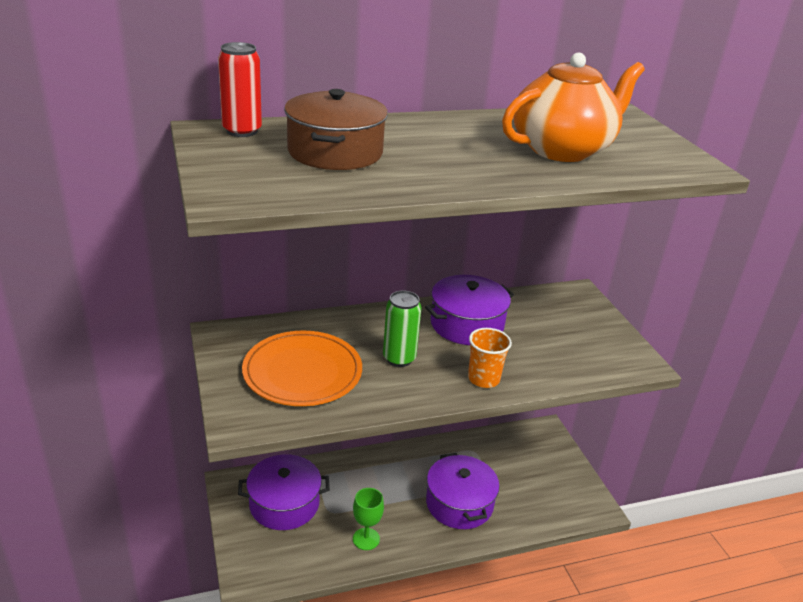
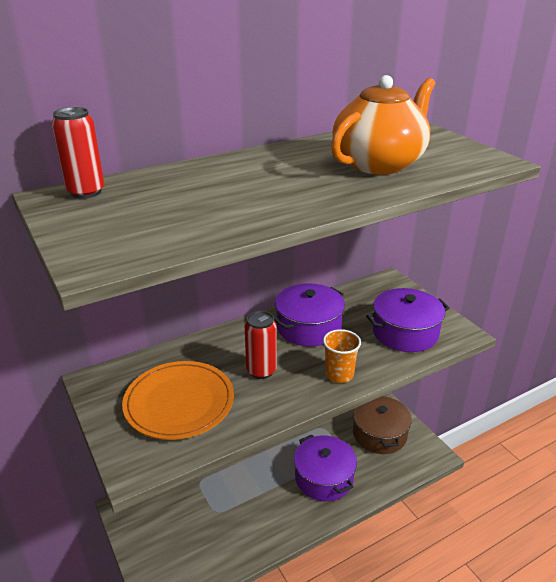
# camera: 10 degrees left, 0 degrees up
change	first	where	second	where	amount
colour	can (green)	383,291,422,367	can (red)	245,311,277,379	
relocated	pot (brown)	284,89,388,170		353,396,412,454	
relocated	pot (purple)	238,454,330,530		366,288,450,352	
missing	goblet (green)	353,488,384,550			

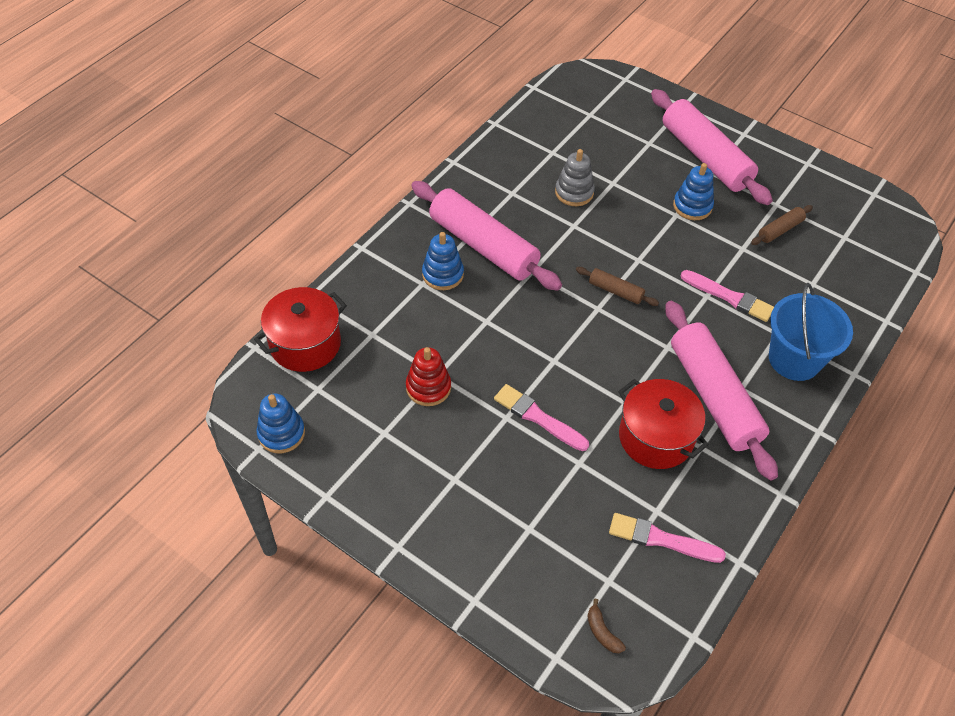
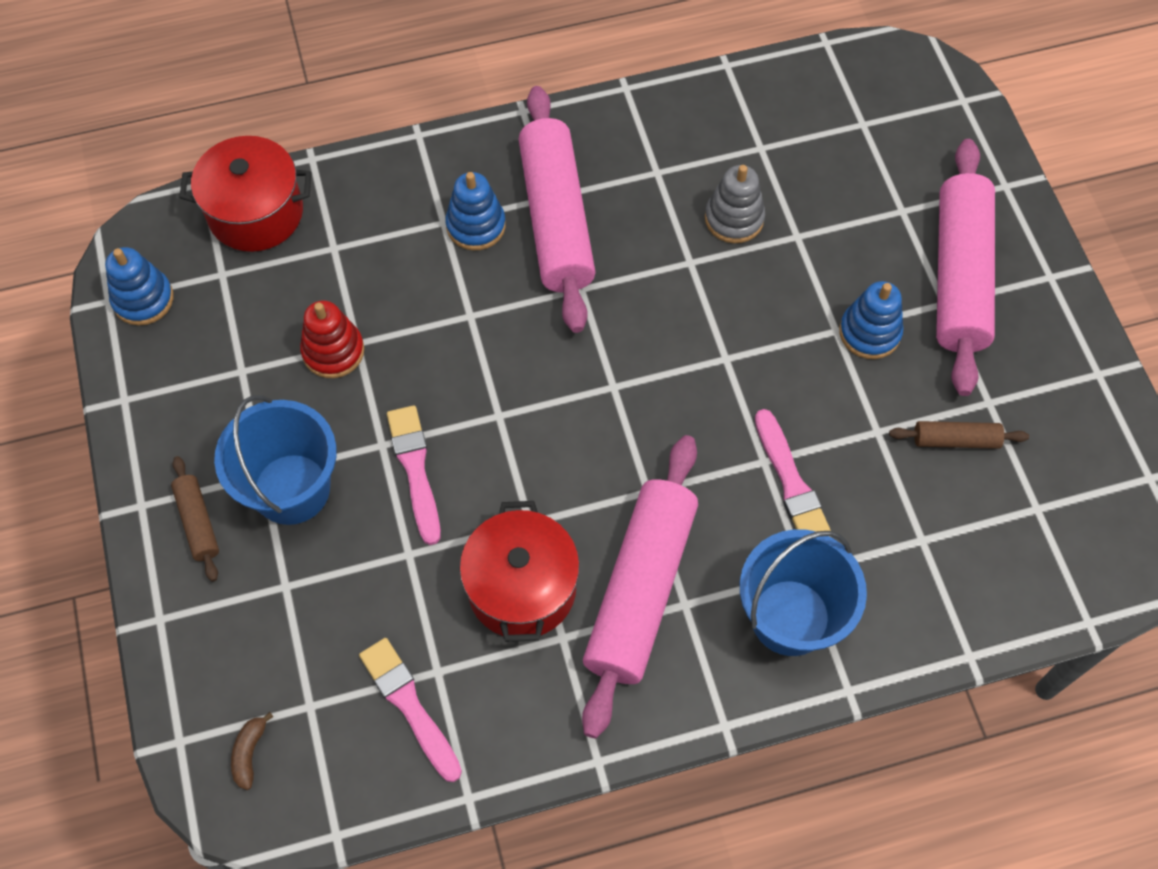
# camera: 40 degrees right, 10 degrees up
change	first	where	second	where	amount
relocated	rolling pin (brown)	576,267,659,306		171,456,219,582	
appeared			bucket (blue)	214,395,337,525	

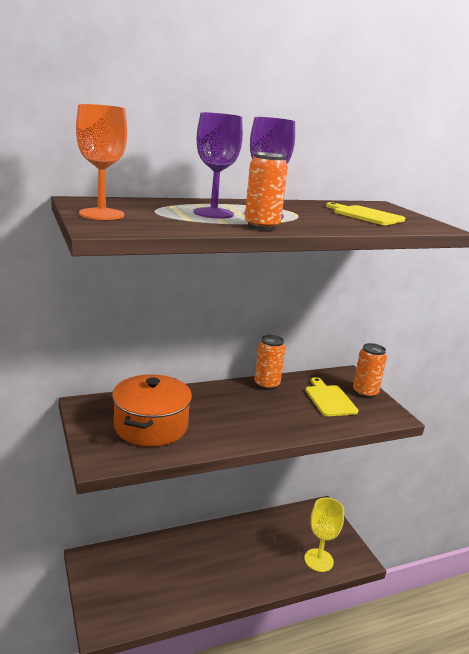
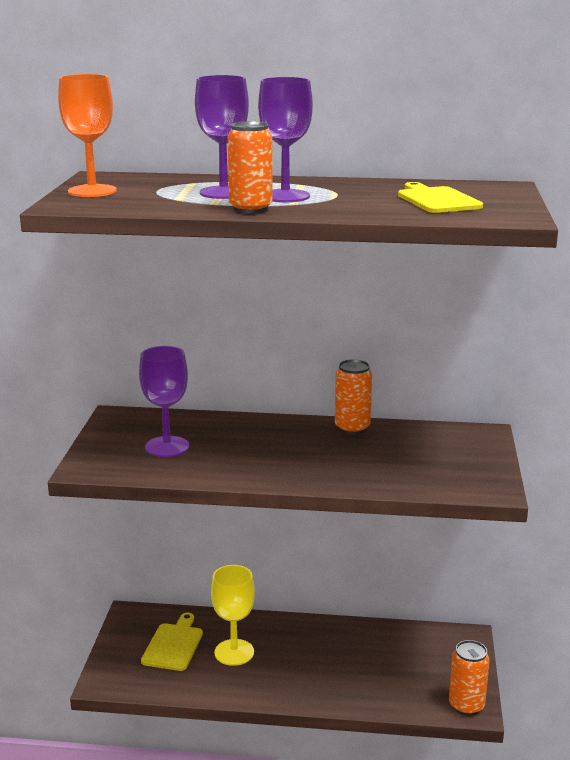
# camera: 30 degrees right, 0 degrees up
change	first	where	second	where	amount
exchanged	pot (orange)	112,374,192,447	goblet (purple)	139,346,189,457	
relocated	cutting board (yellow)	305,377,359,416		141,613,203,671	
relocated	goblet (yellow)	304,497,344,572		211,565,255,666	
relocated	can (orange)	353,343,387,398		449,640,490,716	

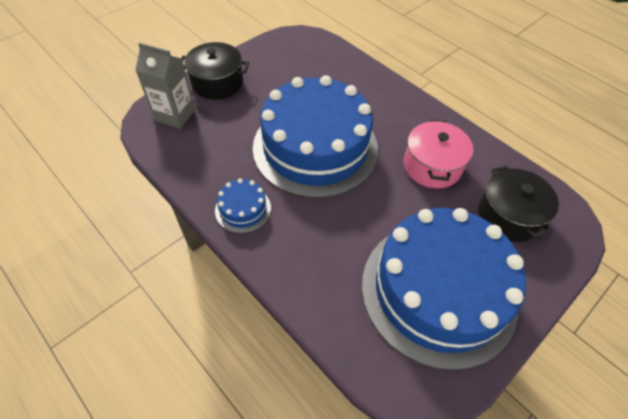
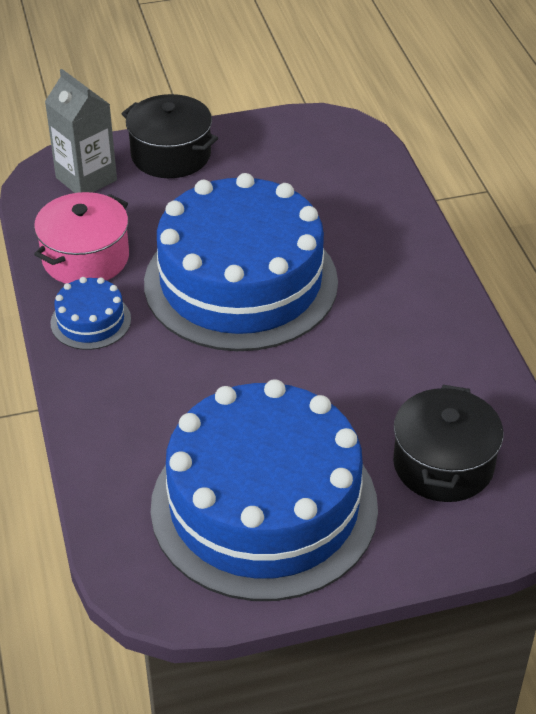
# camera: 30 degrees right, 10 degrees down
change	first	where	second	where	amount
relocated	pot (pink)	404,119,473,188		34,192,129,284	

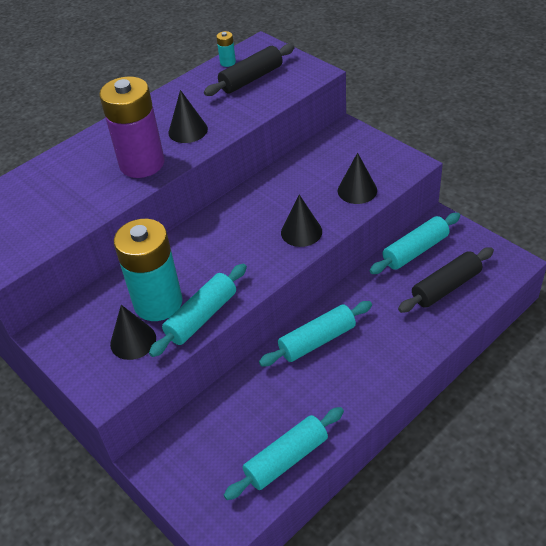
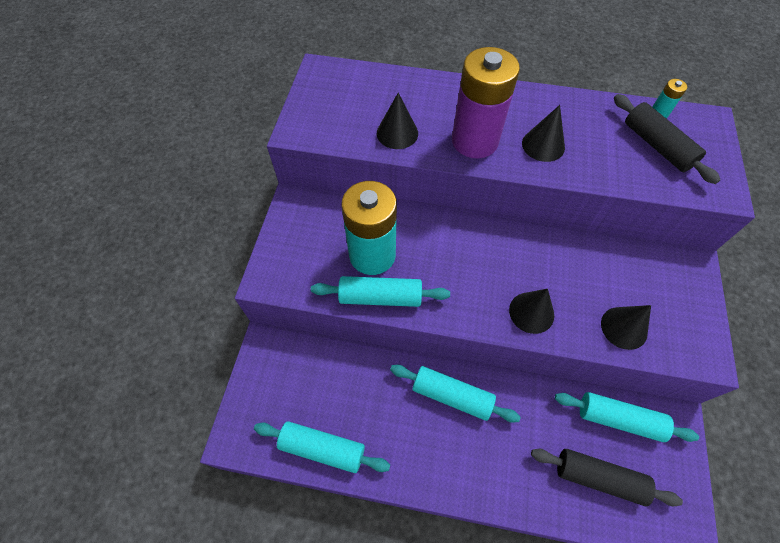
# camera: 50 degrees right, 15 degrees up
change	first	where	second	where	amount
relocated	cone (black)	110,305,156,360		377,93,418,149	
spun	rolling pin (black)	204,44,295,96		614,94,721,184	45 degrees clockwise

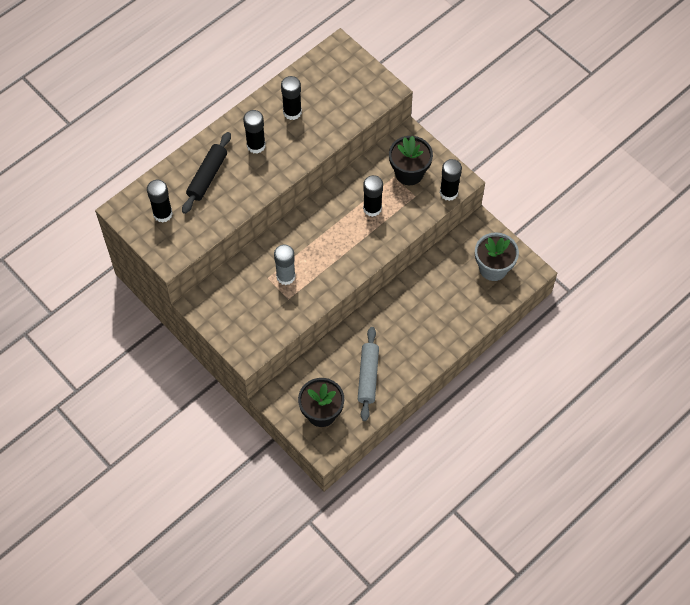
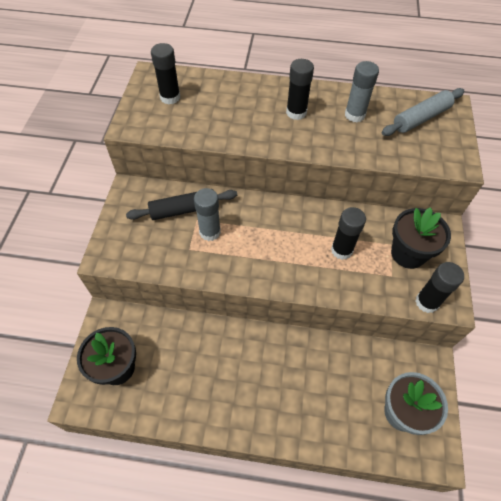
# camera: 50 degrees right, 5 degrees down
change	first	where	second	where	amount
relocated	rolling pin (black)	182,132,231,214		126,189,237,220	
colour	glue stick (black)	281,76,302,120	glue stick (grey)	345,61,379,122	
relocated	rolling pin (grey)	358,327,379,421		382,88,464,136	

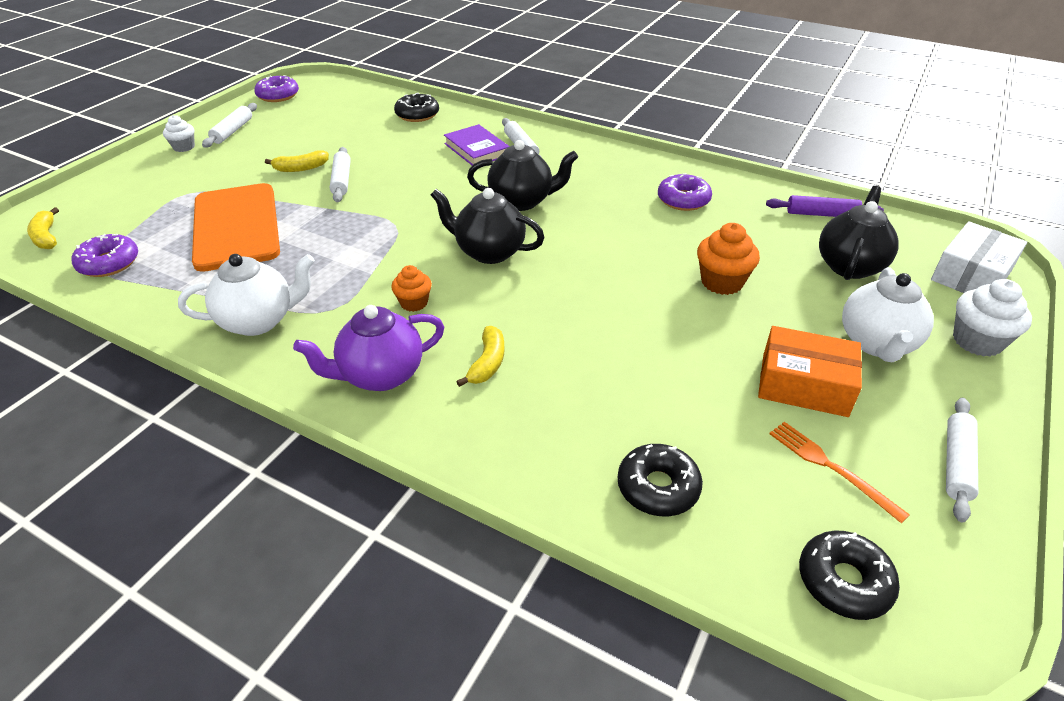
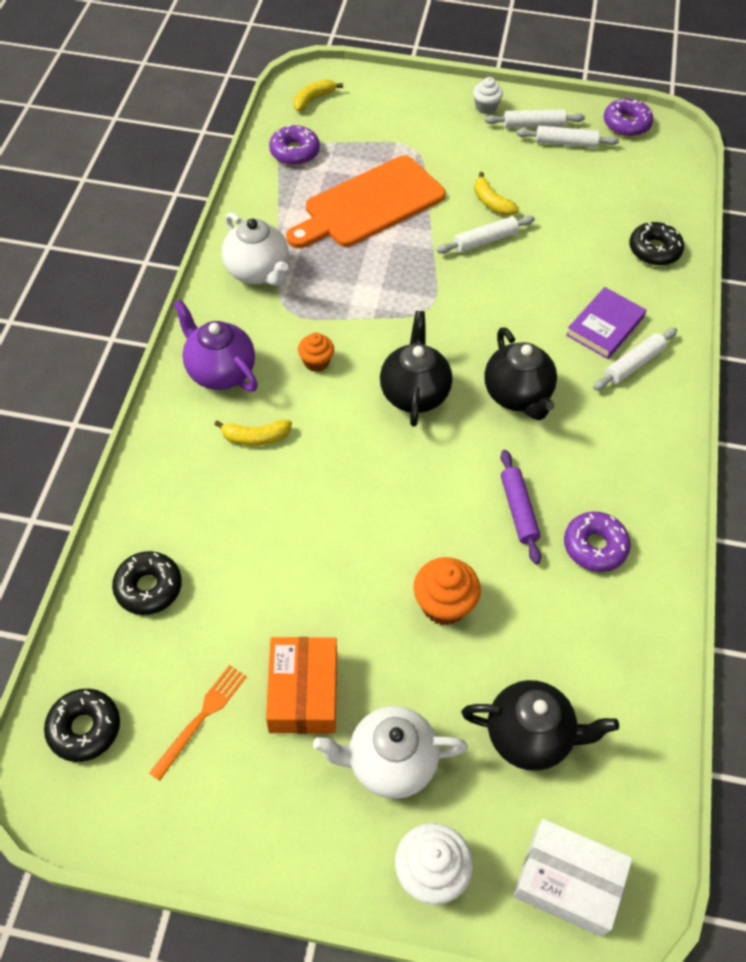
# camera: 70 degrees right, 15 degrees up
change	first	where	second	where	amount
relocated	rolling pin (purple)	766,195,884,217		500,450,541,564	
relocated	rolling pin (white)	946,398,978,522		516,126,619,148	

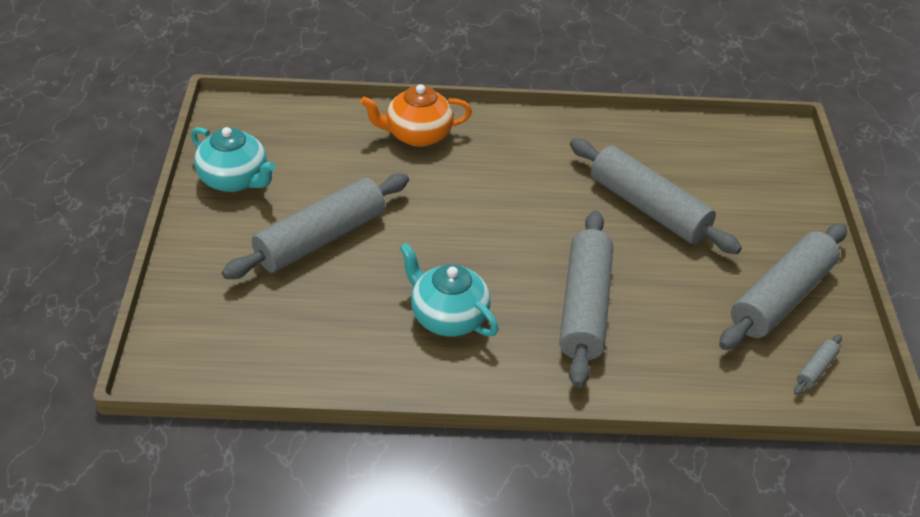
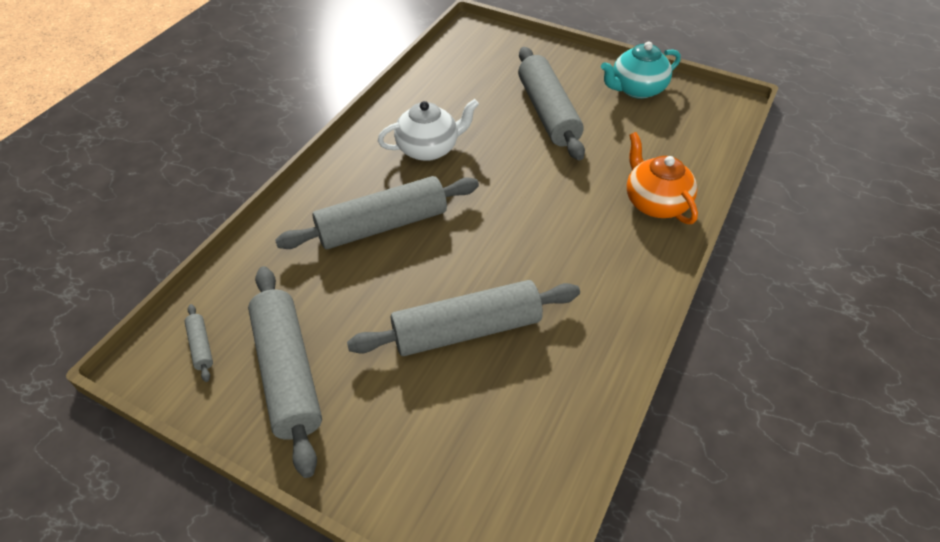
# camera: 120 degrees right, 5 degrees up
change	first	where	second	where	amount
spun	rolling pin (grey)	559,210,613,388		275,176,479,249	60 degrees counterclockwise
colour	teapot (turquoise)	399,243,499,336	teapot (white)	378,99,479,161	
spun	teapot (orange)	360,84,472,147		627,132,698,224	45 degrees counterclockwise

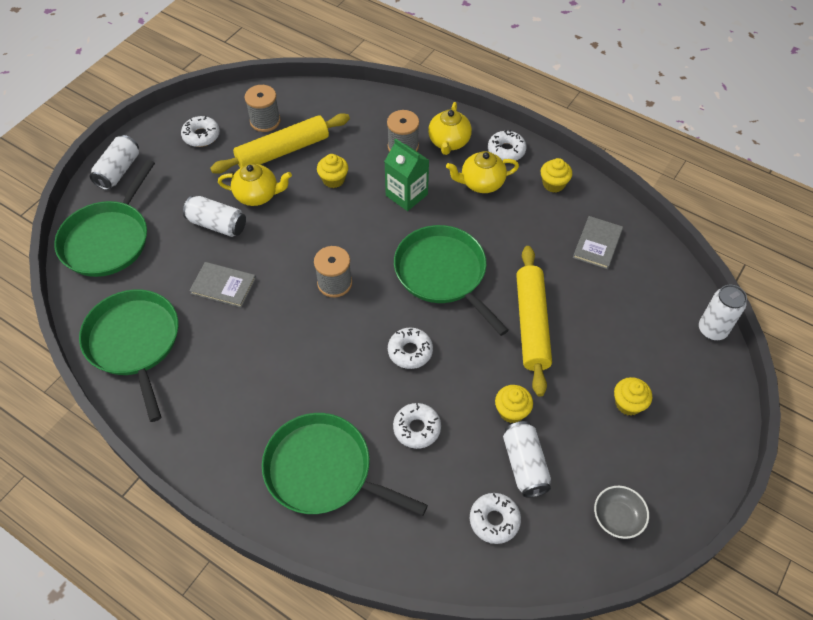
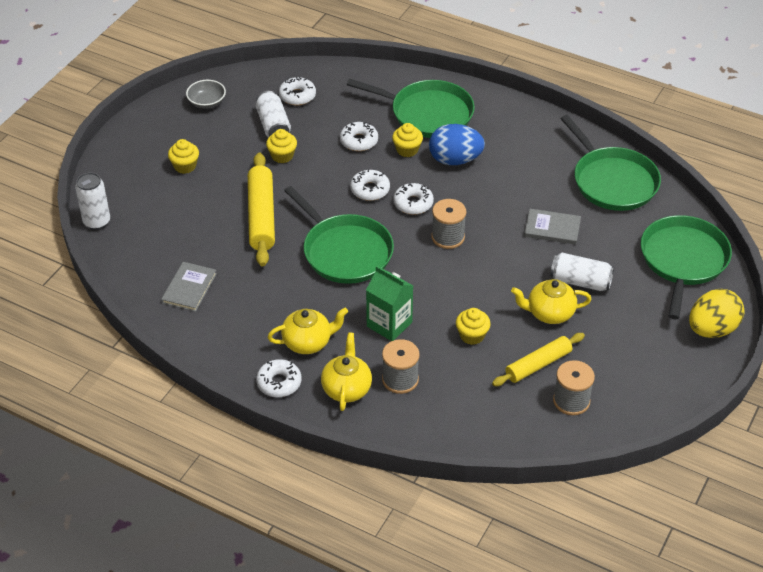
# camera: 175 degrees right, 10 degrees down
change	first	where	second	where	amount
relocated	cupcake (yellow)	540,158,572,193		392,123,423,157	
relocated	donut (white)	181,116,220,147		393,183,434,215	
appeared			egg (blue)	429,124,485,165	
size	rolling pin (yellow)	210,113,350,174		492,333,585,386	x0.66
exchanged	can (white)	89,135,139,190	egg (yellow)	689,289,745,338	

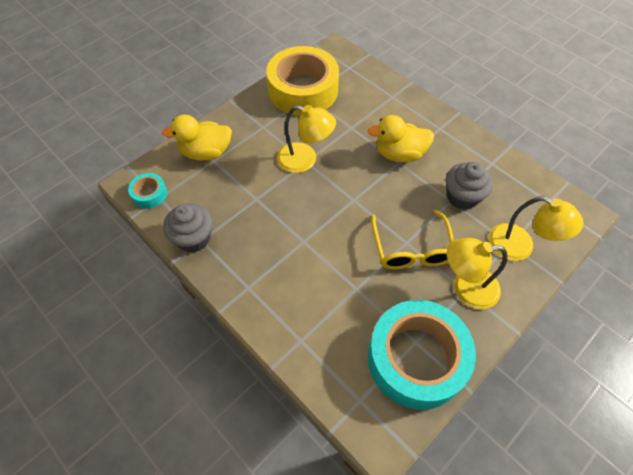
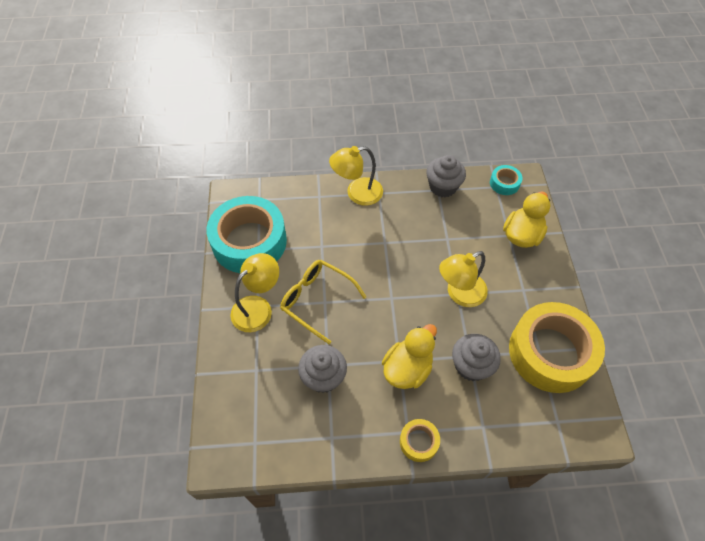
# camera: 130 degrees right, 0 degrees up
change	first	where	second	where	amount
relocated	lamp (yellow)	489,196,584,261		329,146,383,206	
appeared			tape (yellow)	400,419,440,462	
appeared			cupcake (grey)	452,334,501,381	

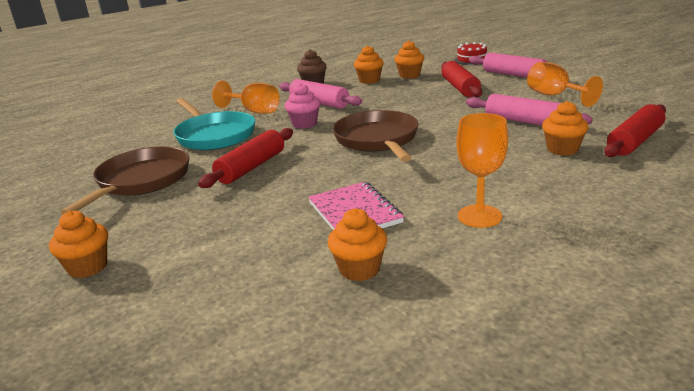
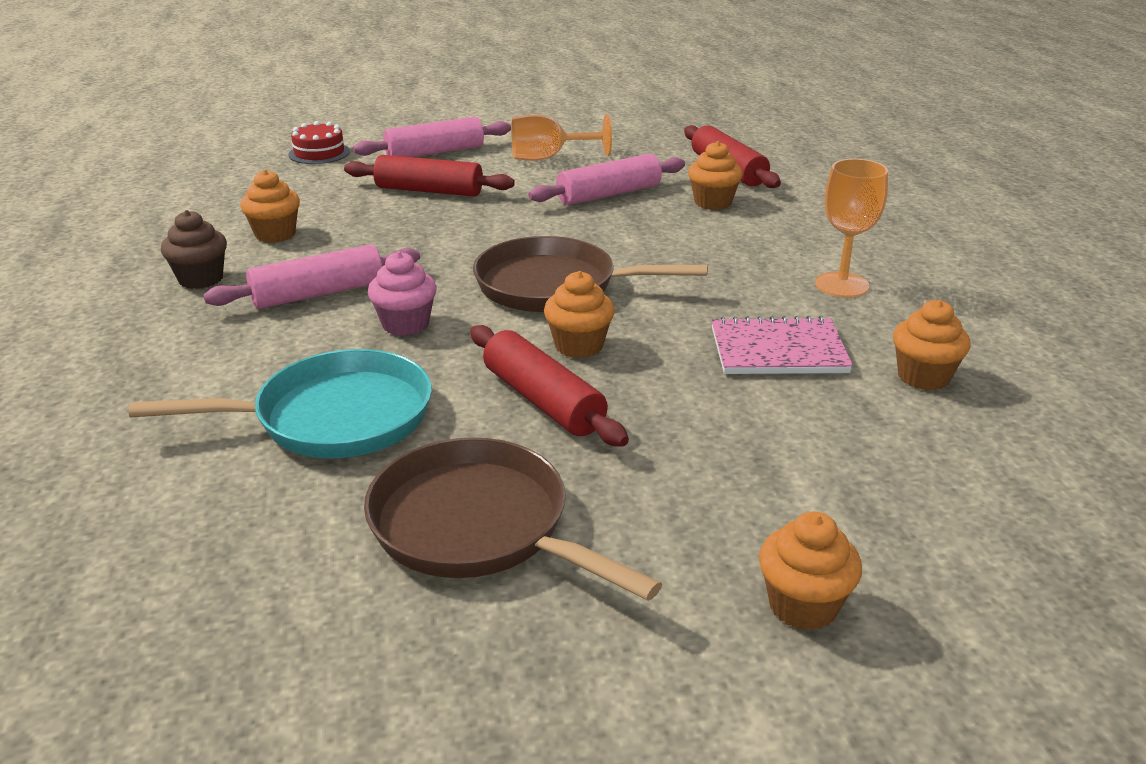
# camera: 70 degrees left, 5 degrees up
change	first	where	second	where	amount
relocated	cupcake (orange)	394,40,424,79		544,271,615,358	
missing	goblet (orange)	212,81,280,114			

